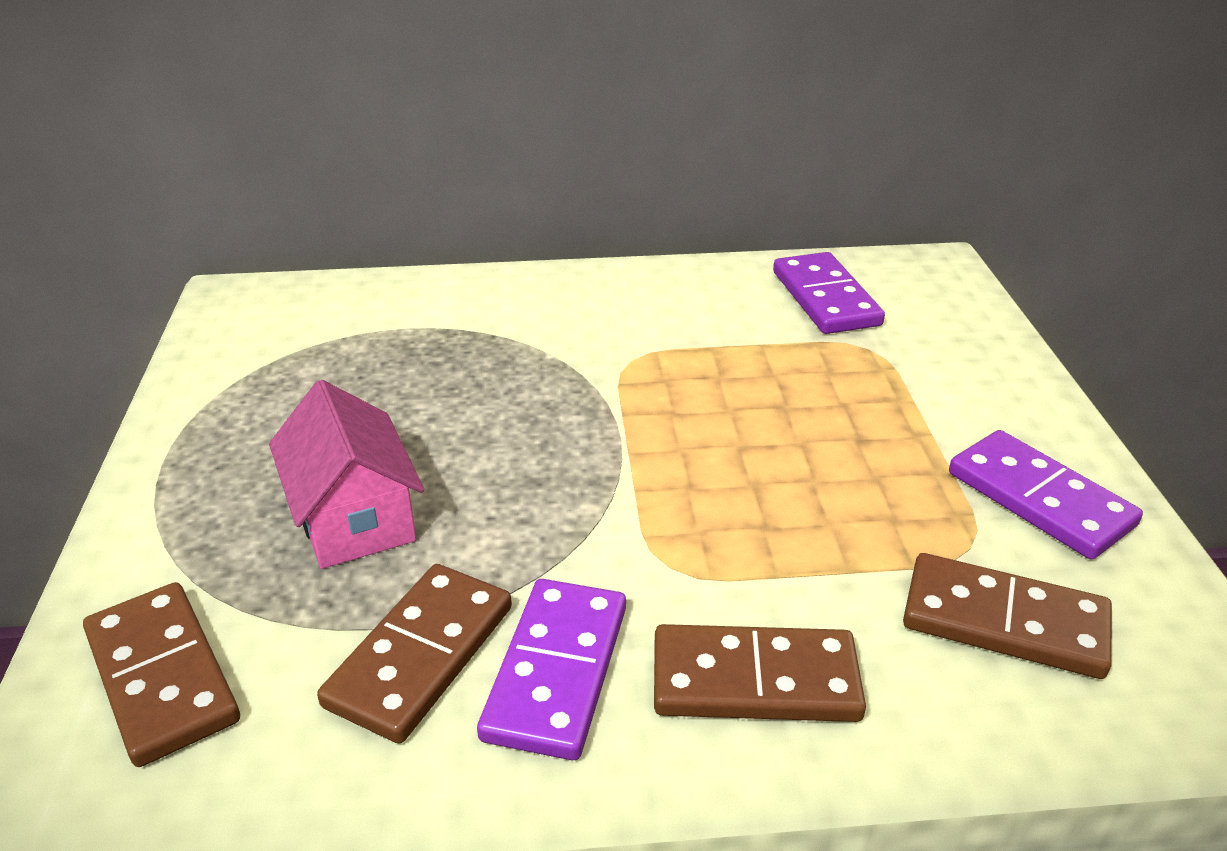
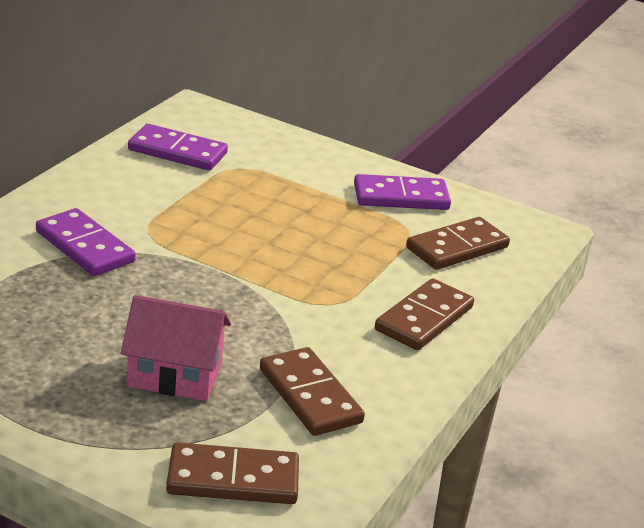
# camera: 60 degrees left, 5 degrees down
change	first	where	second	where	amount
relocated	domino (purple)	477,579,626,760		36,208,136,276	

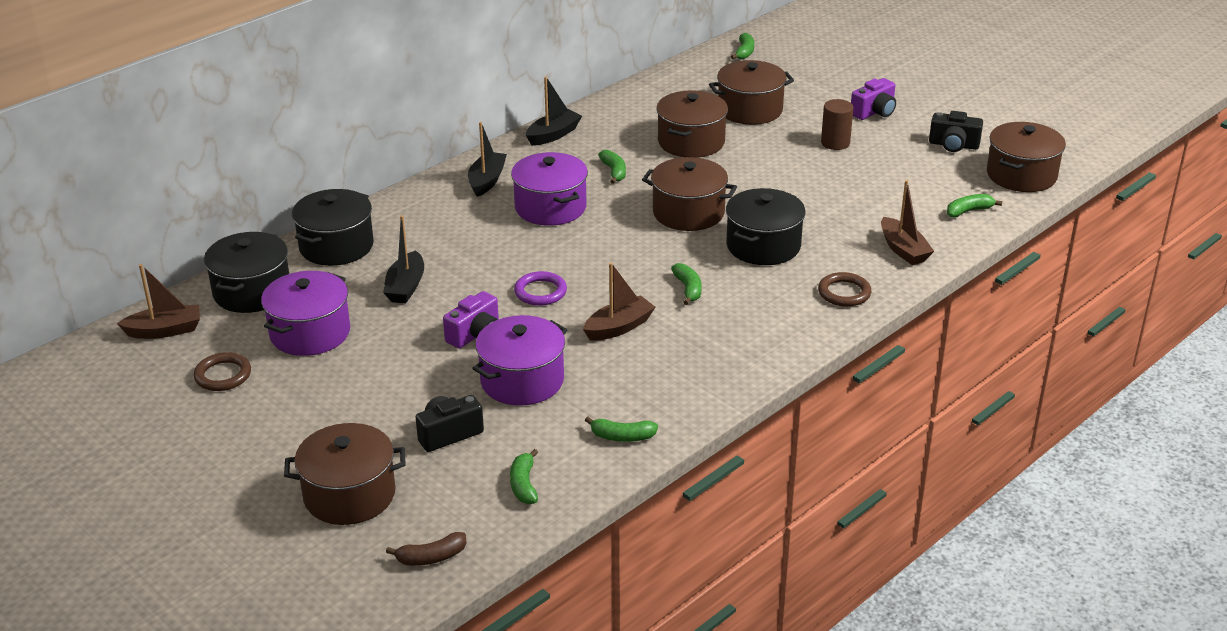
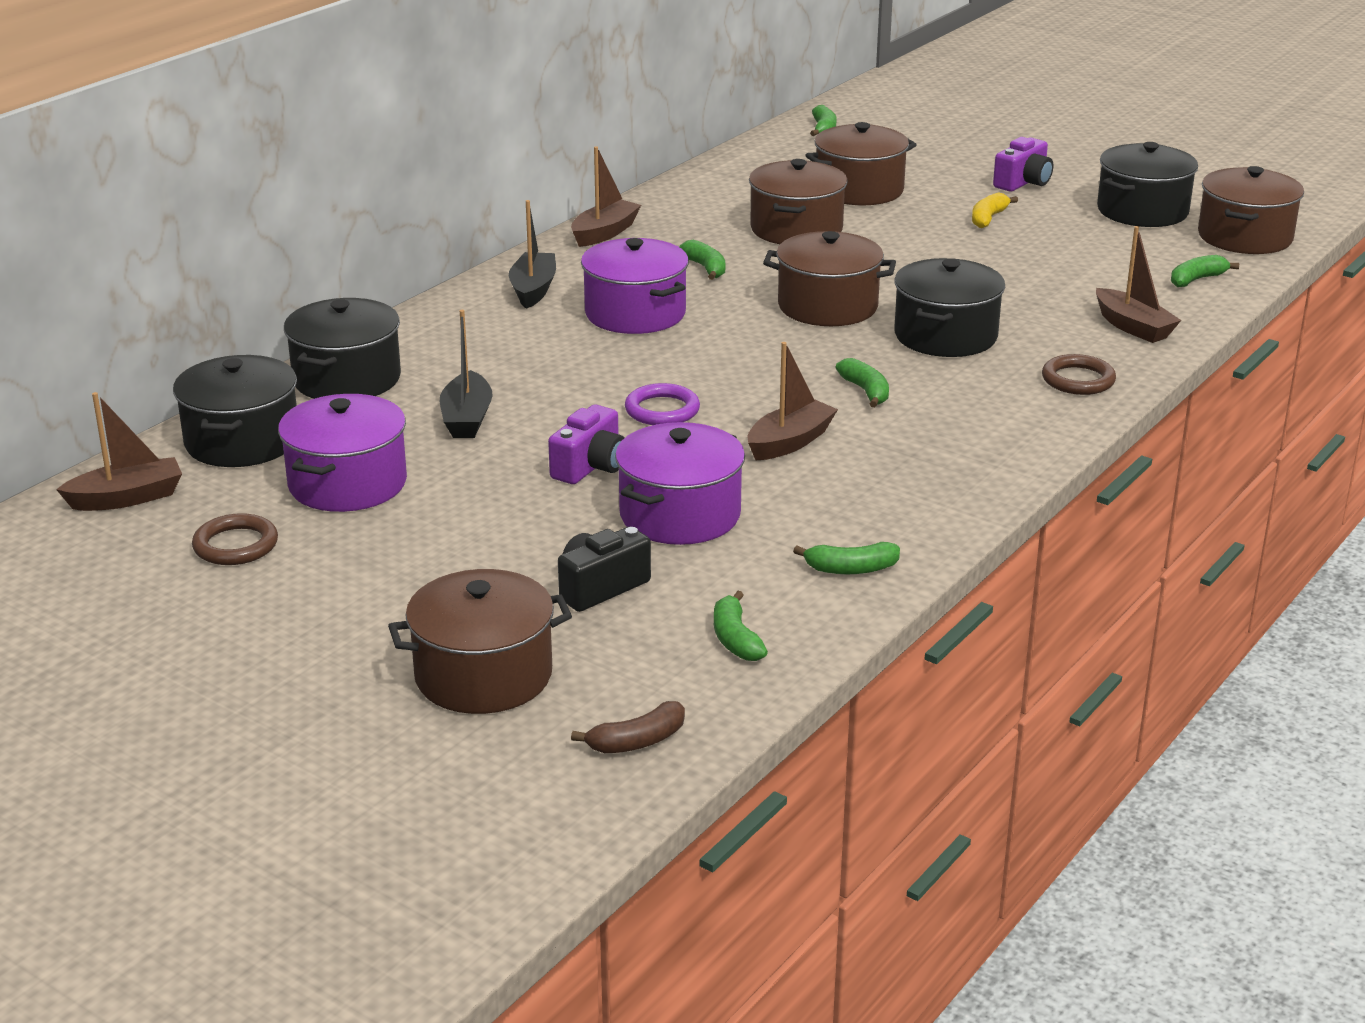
# camera: 10 degrees left, 5 degrees down
change	first	where	second	where	amount
colour	boat (black)	526,76,582,146	boat (brown)	571,146,641,247	
exchanged	cylinder (brown)	821,99,853,150	banana (yellow)	972,192,1018,228	
exchanged	camera (black)	929,111,983,152	pot (black)	1097,142,1198,227	

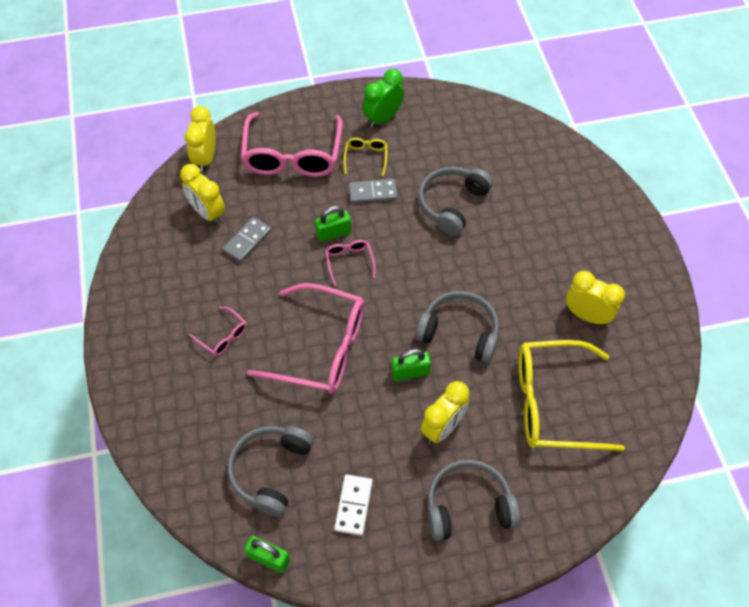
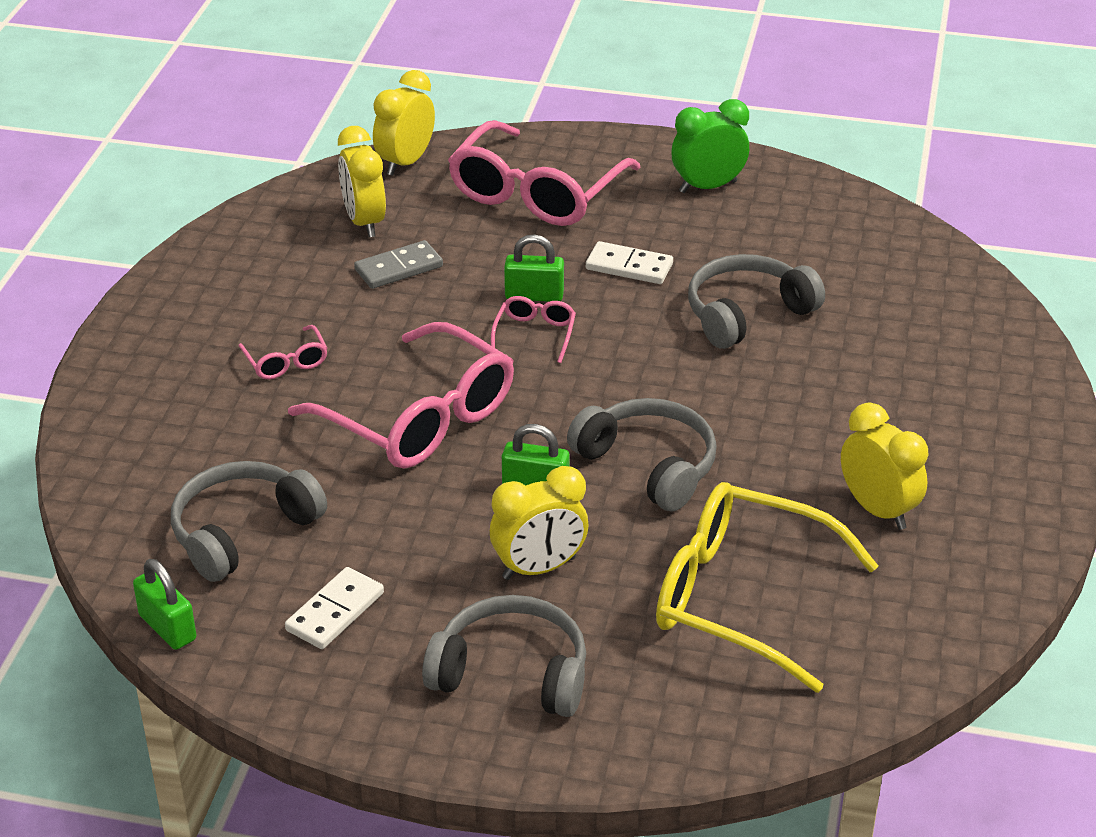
# camera: 25 degrees right, 20 degrees down
change	first	where	second	where	amount
colour	domino (grey)	349,179,398,204	domino (white)	586,241,673,284	
missing	glasses (yellow)	343,138,388,176			

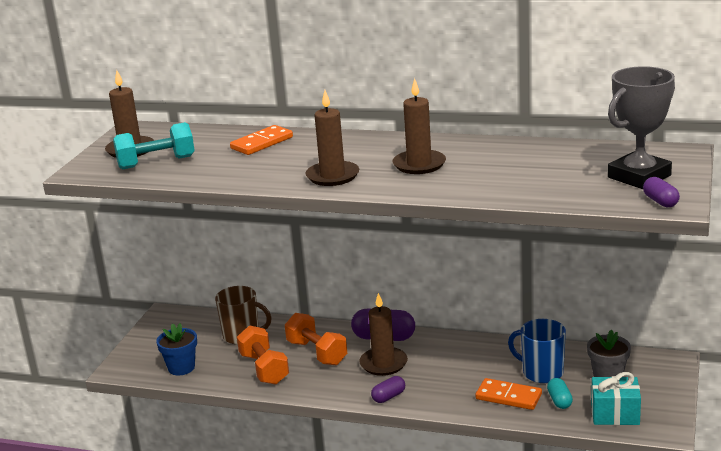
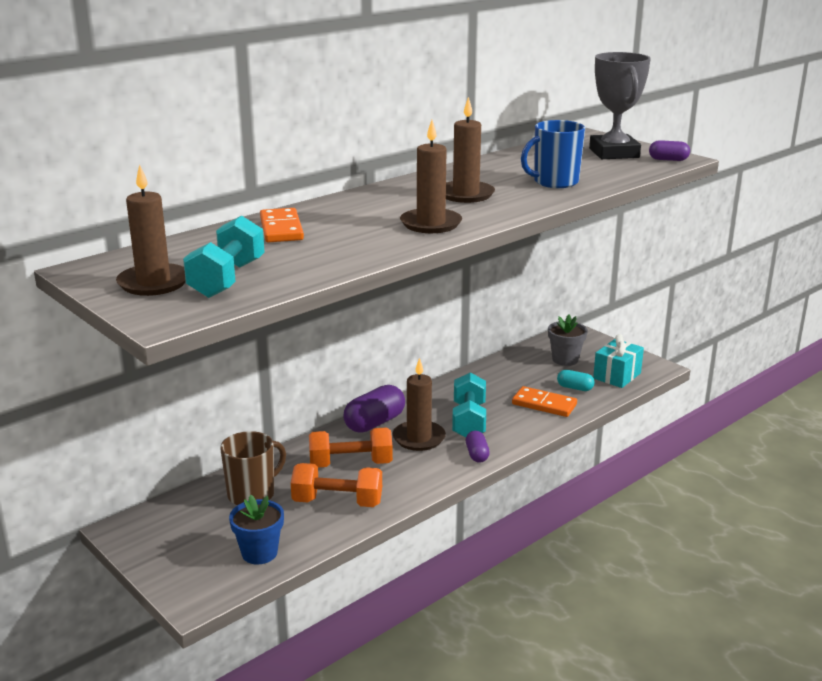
# camera: 60 degrees left, 0 degrees up
change	first	where	second	where	amount
appeared			dumbbell (turquoise)	452,372,486,438	
spun	domino (orange)	475,378,542,410		512,386,577,417	60 degrees clockwise
relocated	mug (blue)	508,319,566,383		521,120,585,188	

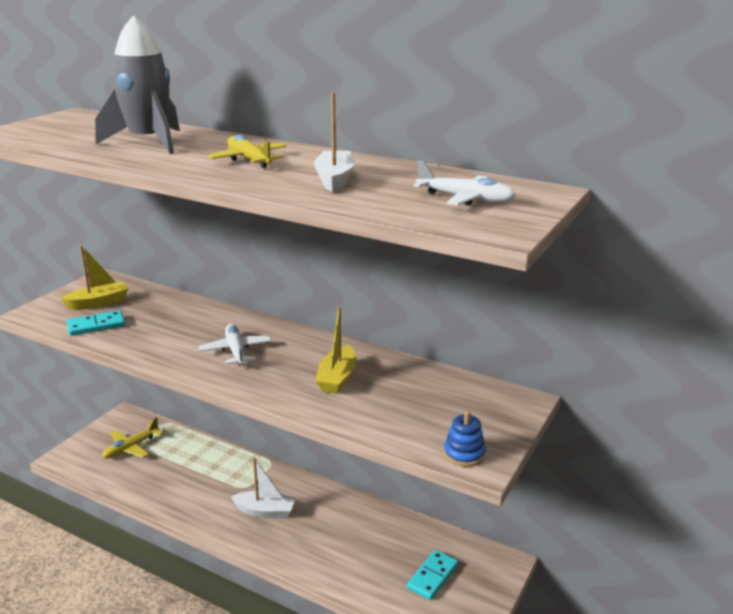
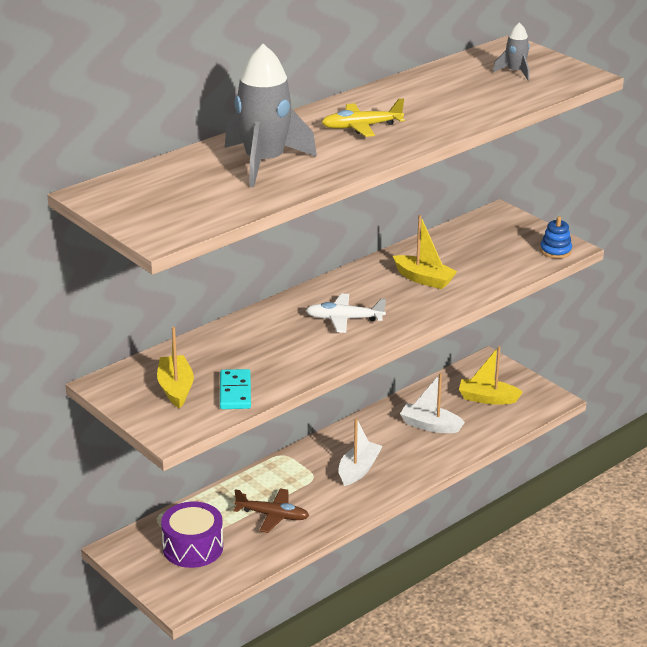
# camera: 70 degrees left, 5 degrees up
change	first	where	second	where	amount
exchanged	plane (yellow)	102,417,163,458	drum (purple)	161,501,223,568	
appeared			plane (brown)	233,488,309,533	
relocated	boat (white)	314,92,355,192		400,373,465,433	
exchanged	domino (turquoise)	407,550,458,600	boat (yellow)	459,346,523,405	
exchanged	plane (white)	414,160,516,206	rocket (grey)	493,22,530,80	

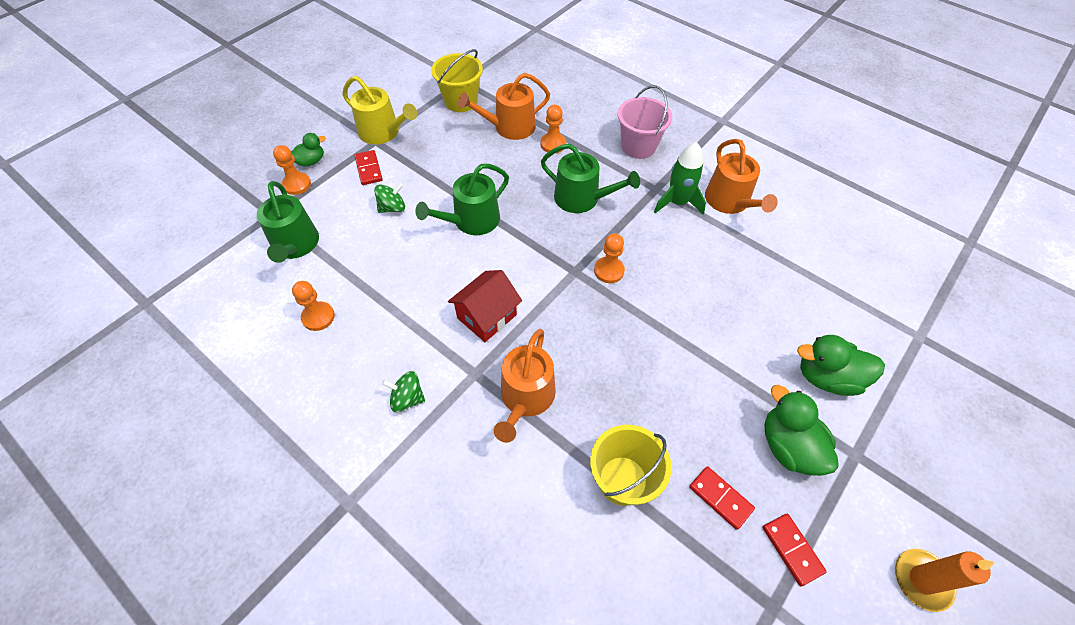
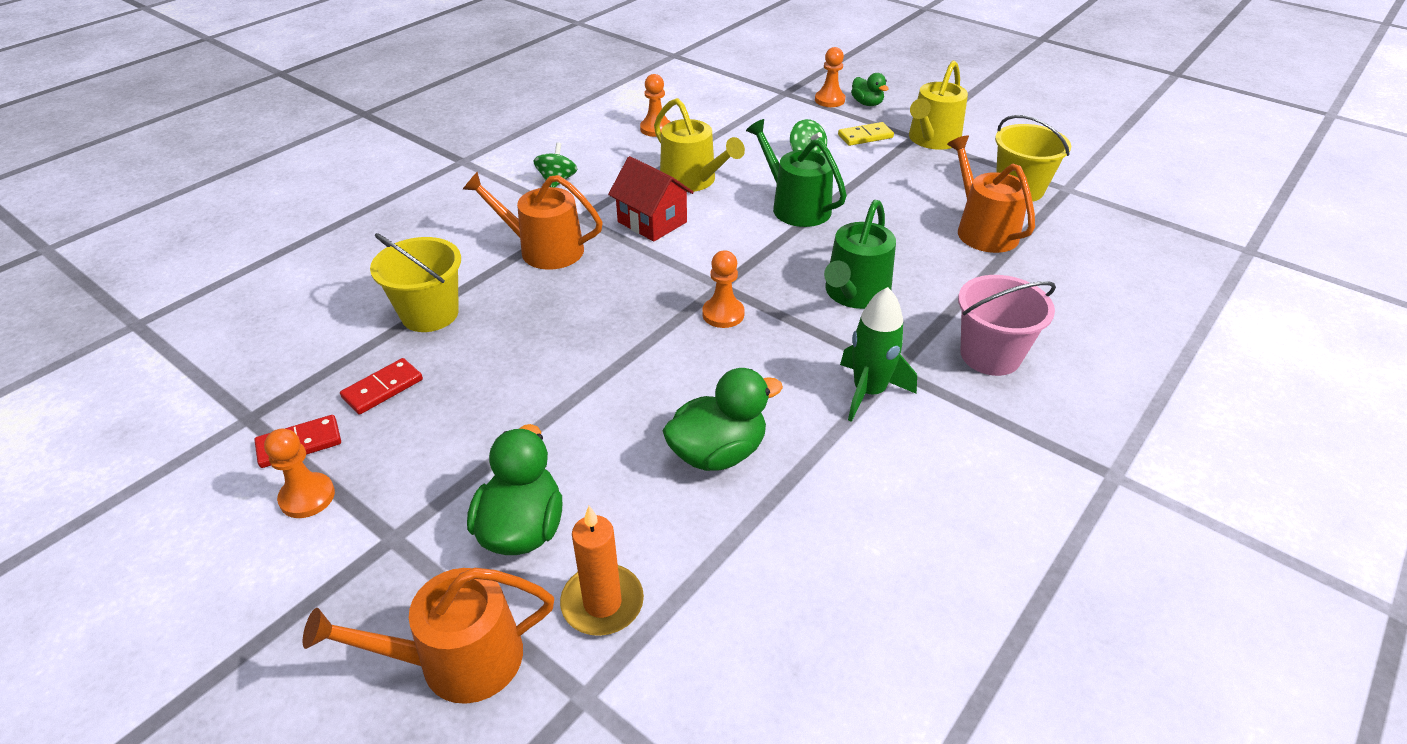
# camera: 90 degrees right, 15 degrees down
change	first	where	second	where	amount
relocated	pawn (orange)	541,105,566,153		264,429,335,518	
relocated	watering can (orange)	705,139,778,214		303,568,554,704	
relocated	candle (orange)	895,549,995,612		560,506,644,636	
appeared			watering can (yellow)	654,98,745,192	
relocated	duck (green)	765,385,839,476		663,368,783,471	
colour	domino (red)	354,150,383,185	domino (yellow)	838,122,894,146	
missing	watering can (green)	257,181,319,263			

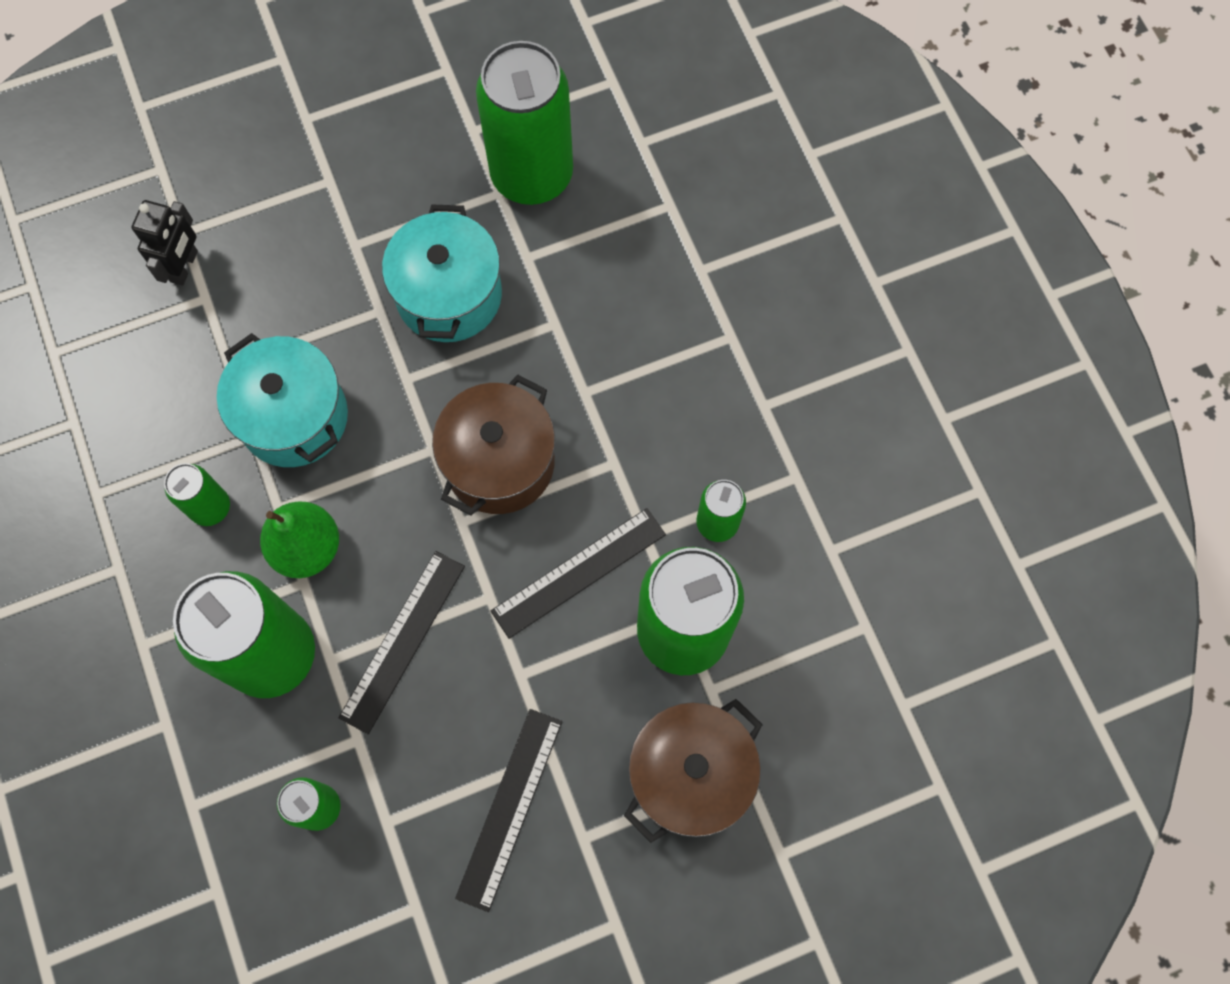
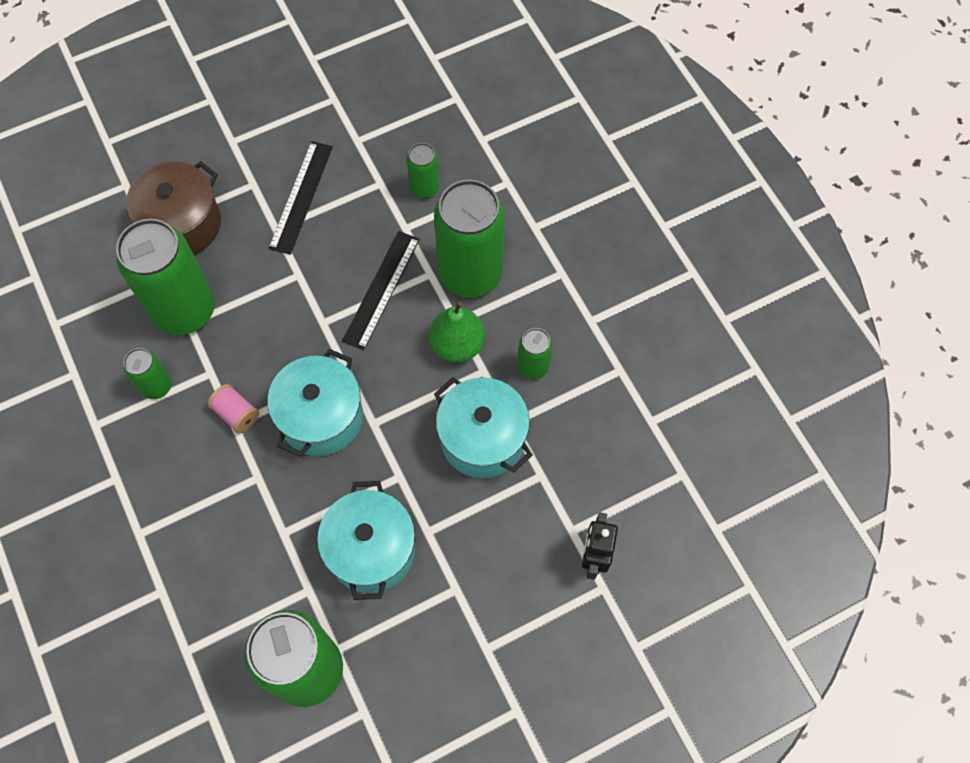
# camera: 175 degrees right, 5 degrees down
change	first	where	second	where	amount
appeared			spool (pink)	208,384,259,434	
colour	pot (brown)	432,375,555,516	pot (turquoise)	267,349,363,457	
missing	ruler (black)	491,508,666,639			

